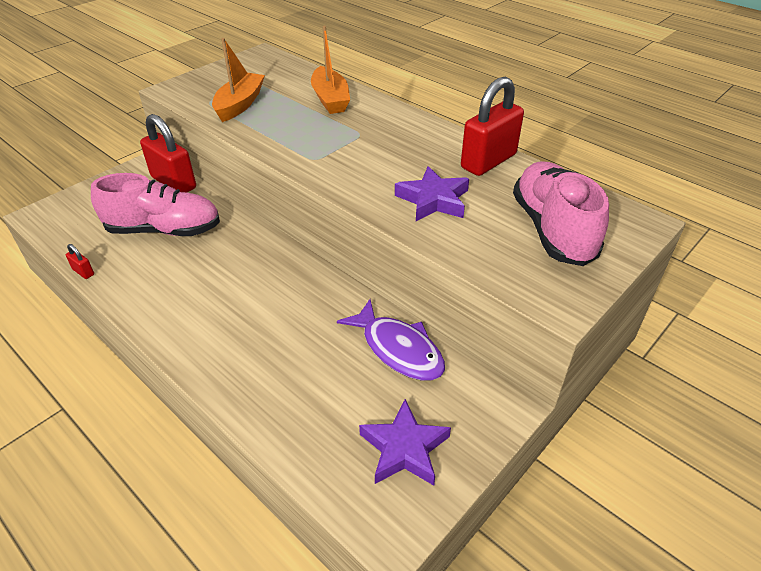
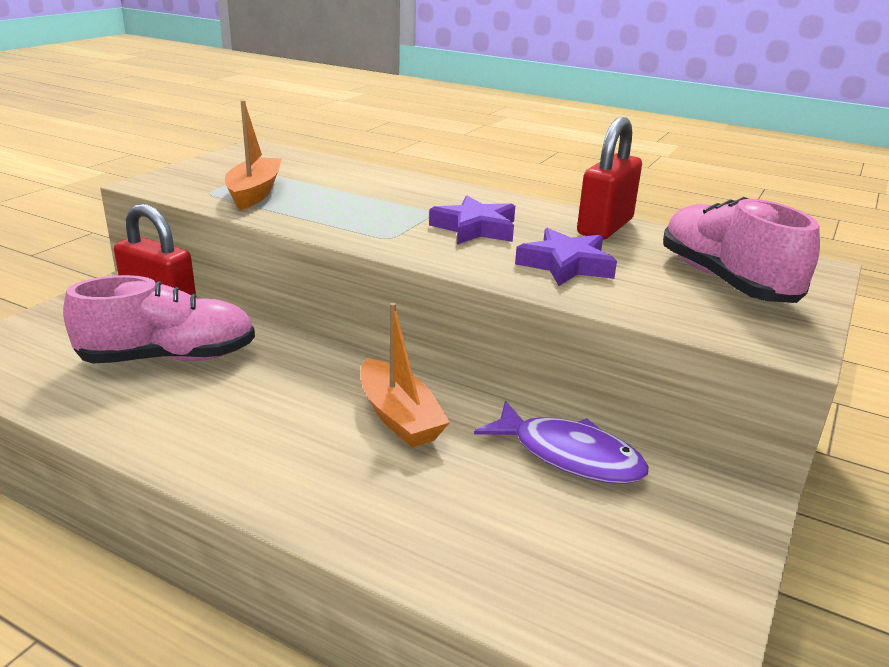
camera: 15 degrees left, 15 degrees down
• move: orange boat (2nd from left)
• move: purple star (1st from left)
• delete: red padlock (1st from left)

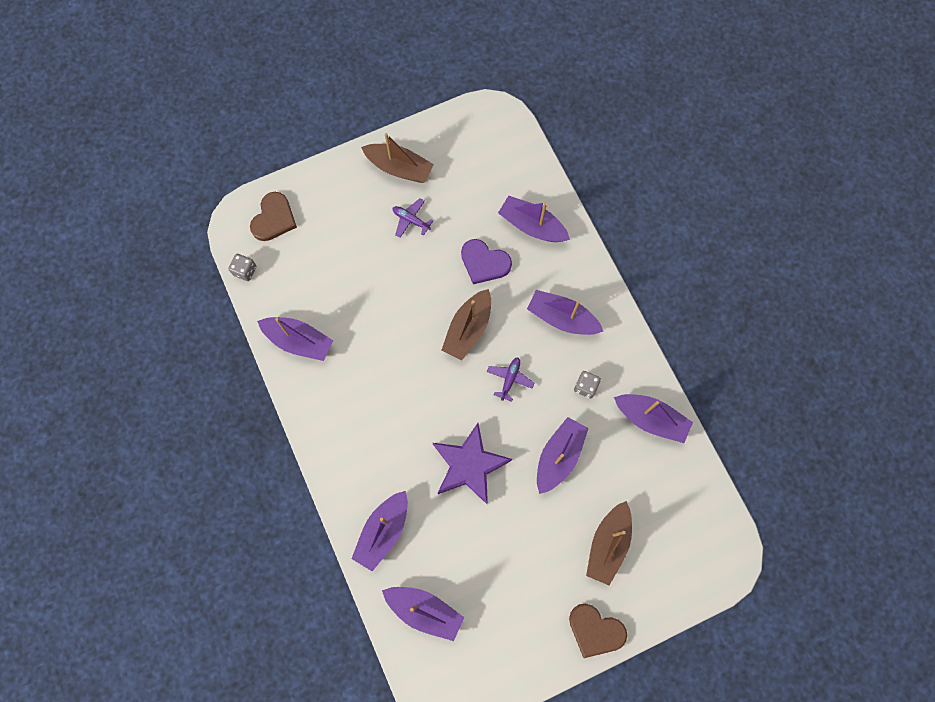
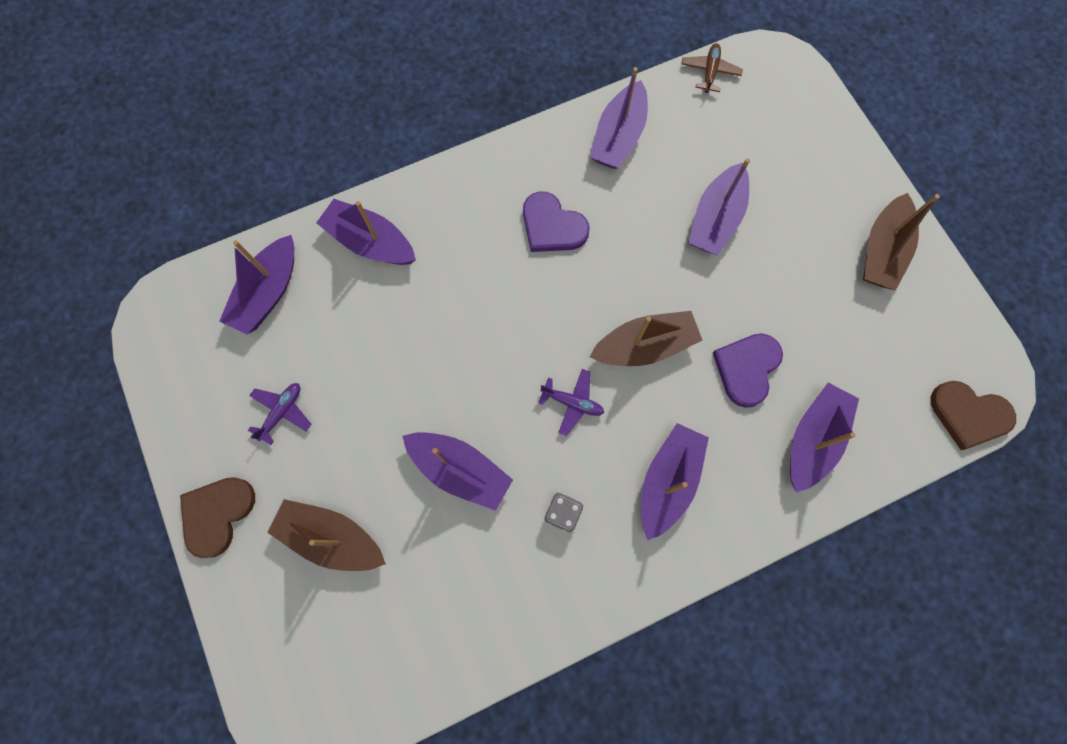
camera: 90 degrees right, 0 degrees up
• move: purple plane (1st from left)
• insert: purple heart (1st from left)
• rotate: brown boat (2nd from left) 135 degrees clockwise
• replace: grey dice (1st from left) to brown plane
• move: purple boat (7th from left in the first image) to purple boat (6th from left)
• move: brown heart (1st from left in the first image) to brown heart (2nd from left)
• delete: purple star

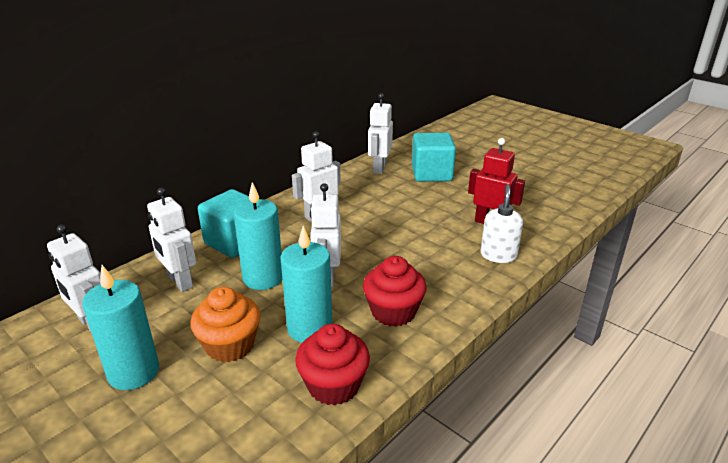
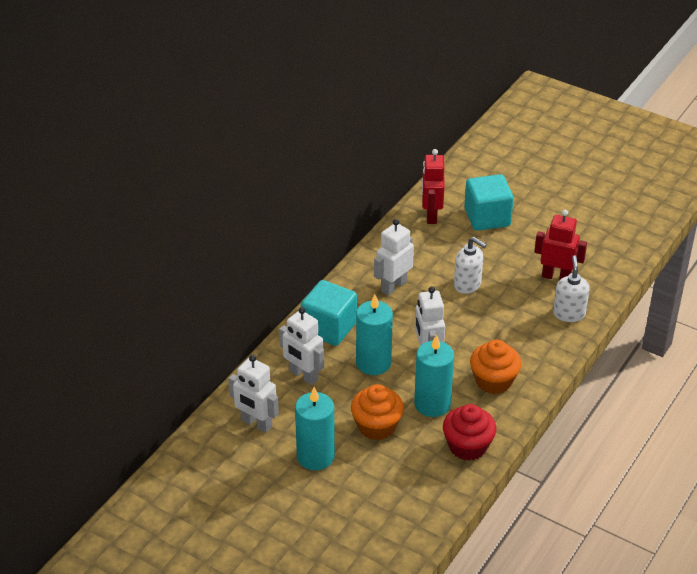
camera: 10 degrees left, 10 degrees up
• recolor: white robot (5th from left) to red robot (1st from left)
• insert: white soap dispenser (1st from left)
• recolor: red cupcake (2nd from left) to orange cupcake (2nd from left)

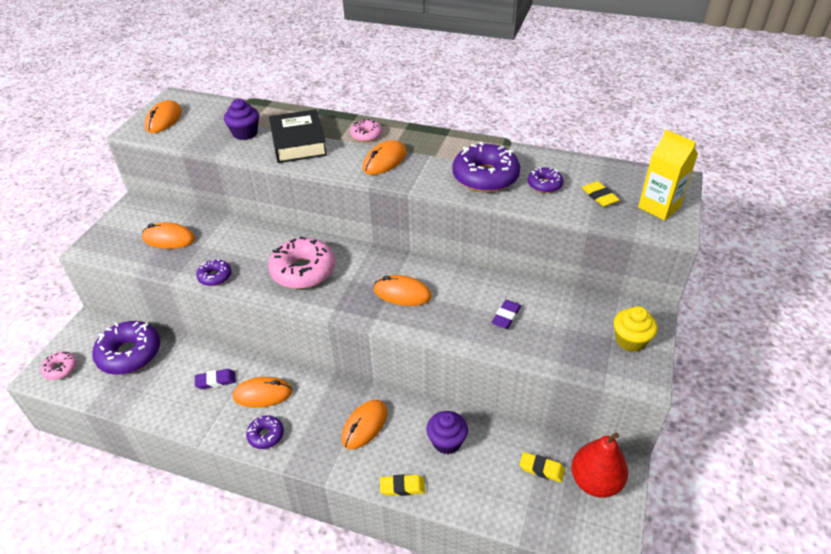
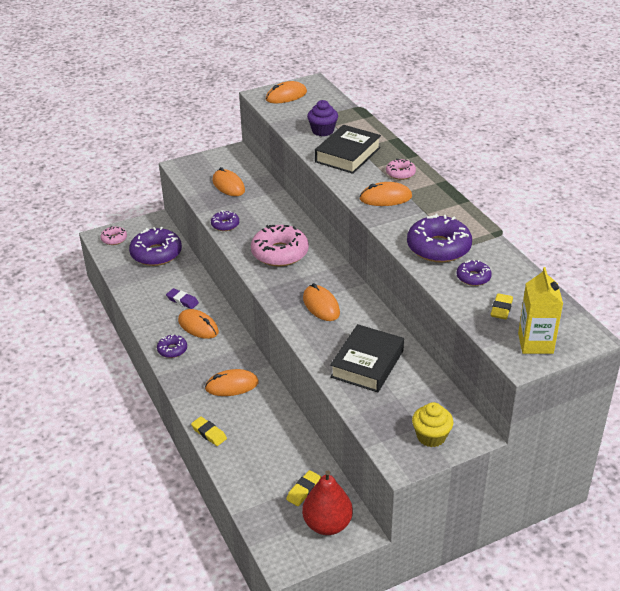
camera: 45 degrees right, 5 degrees down
• rotate: yellow eraser (2nd from left) 60 degrees clockwise
• replace: purple eraser (2nd from left) to black book (2nd from left)
• delete: purple cupcake (2nd from left)

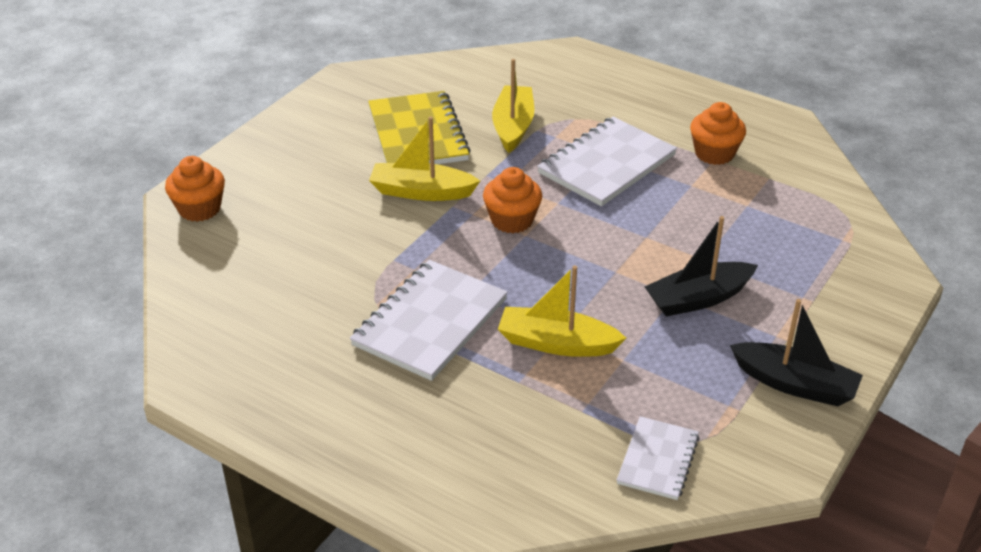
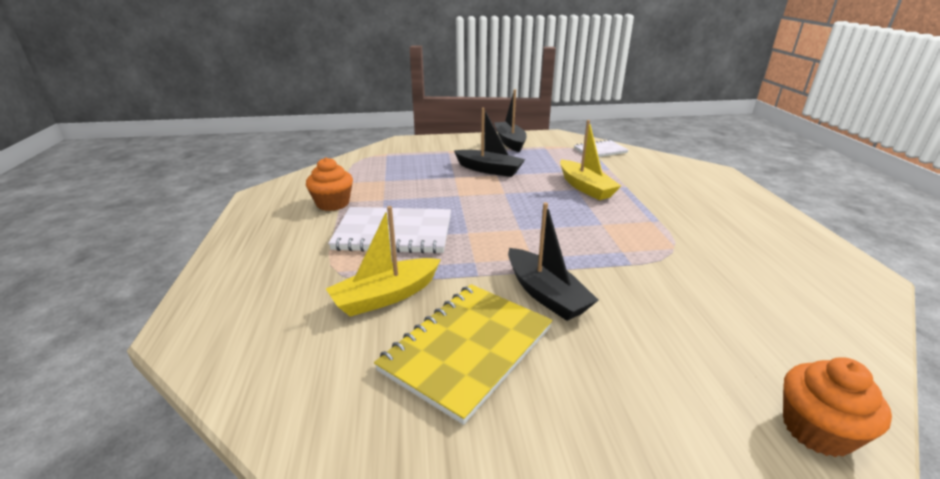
camera: 130 degrees left, 10 degrees down
• recolor: yellow boat (1st from left) to black boat (3rd from left)
• delete: white notebook (1st from left)
• delete: orange cupcake (2nd from left)

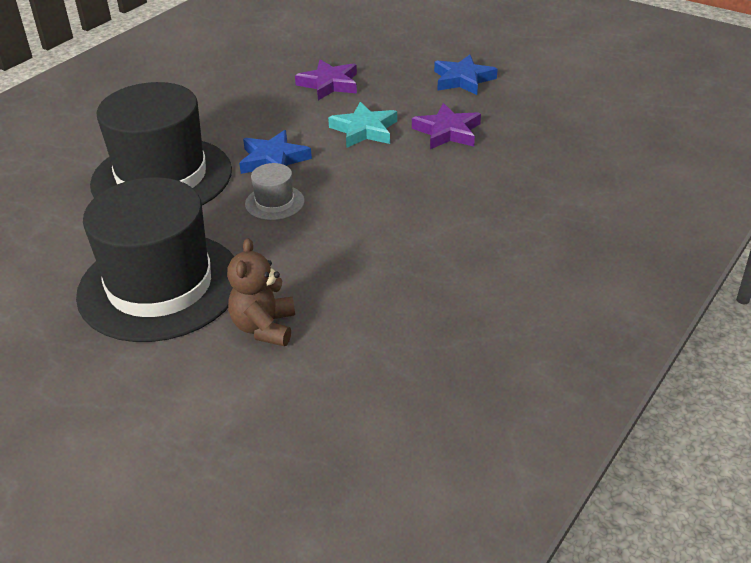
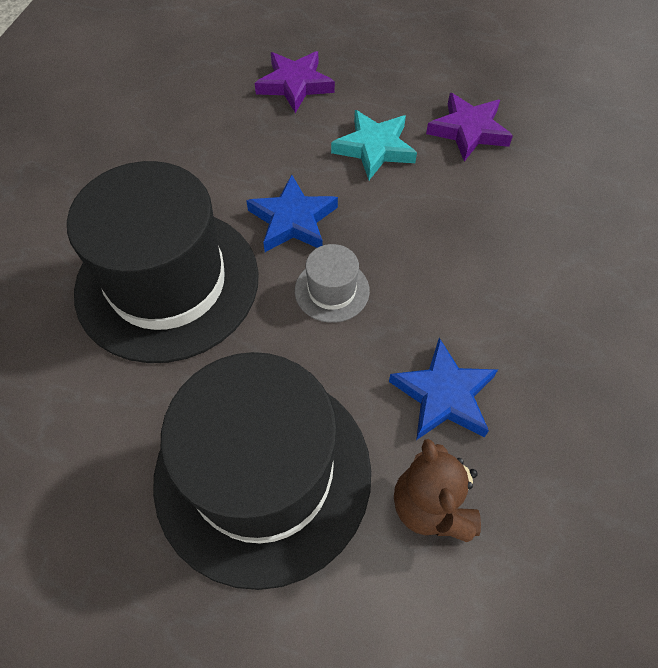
camera: 20 degrees left, 20 degrees up
• move: blue star (2nd from left)

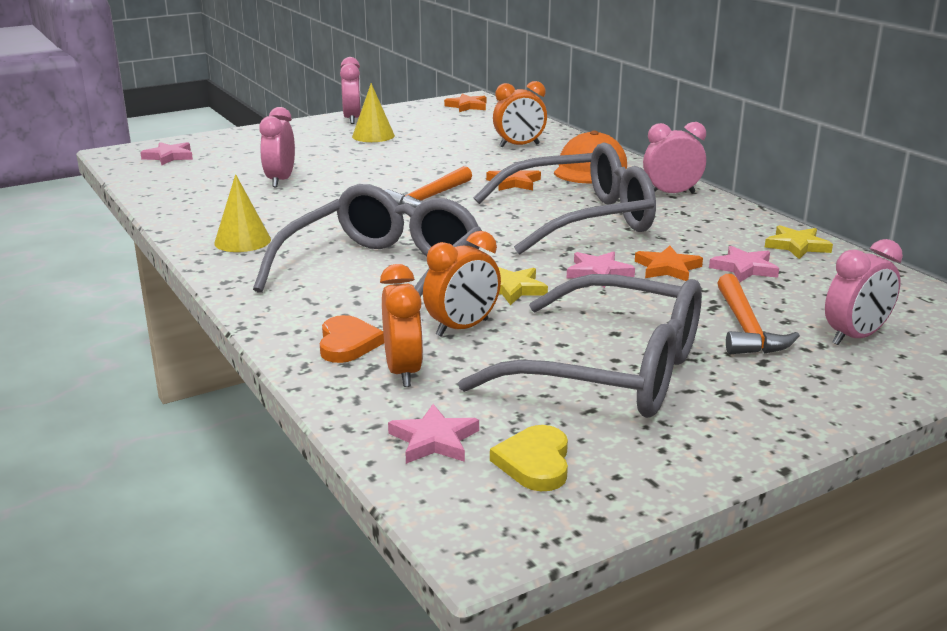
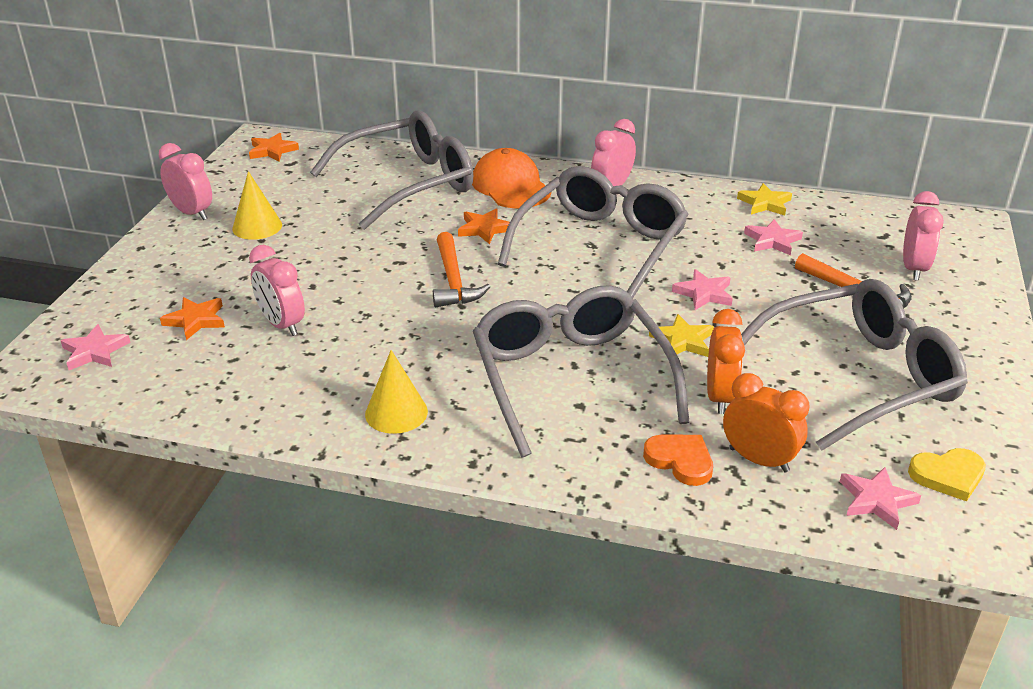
camera: 45 degrees left, 10 degrees up
• move: orange star (3rd from left in the first image) to orange star (1st from left)
• replace: orange clock (3rd from left) to grey glasses (1st from left)
• rotate: yellow heart 60 degrees counterclockwise

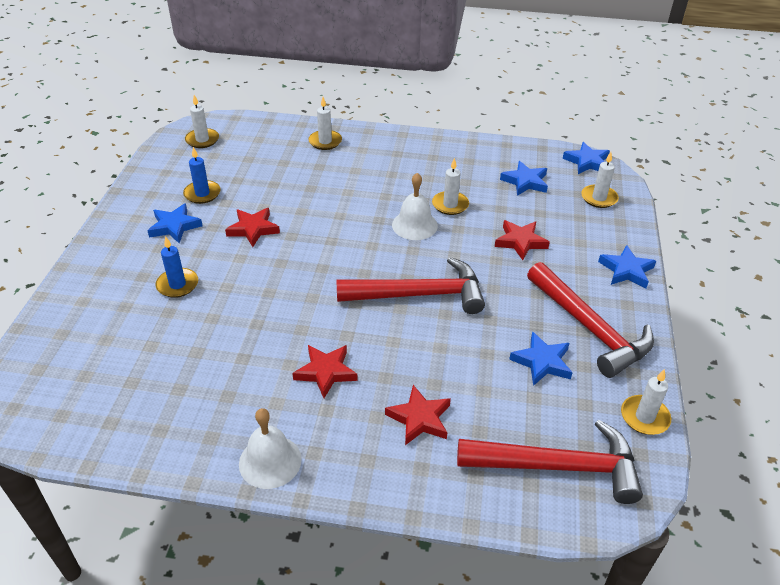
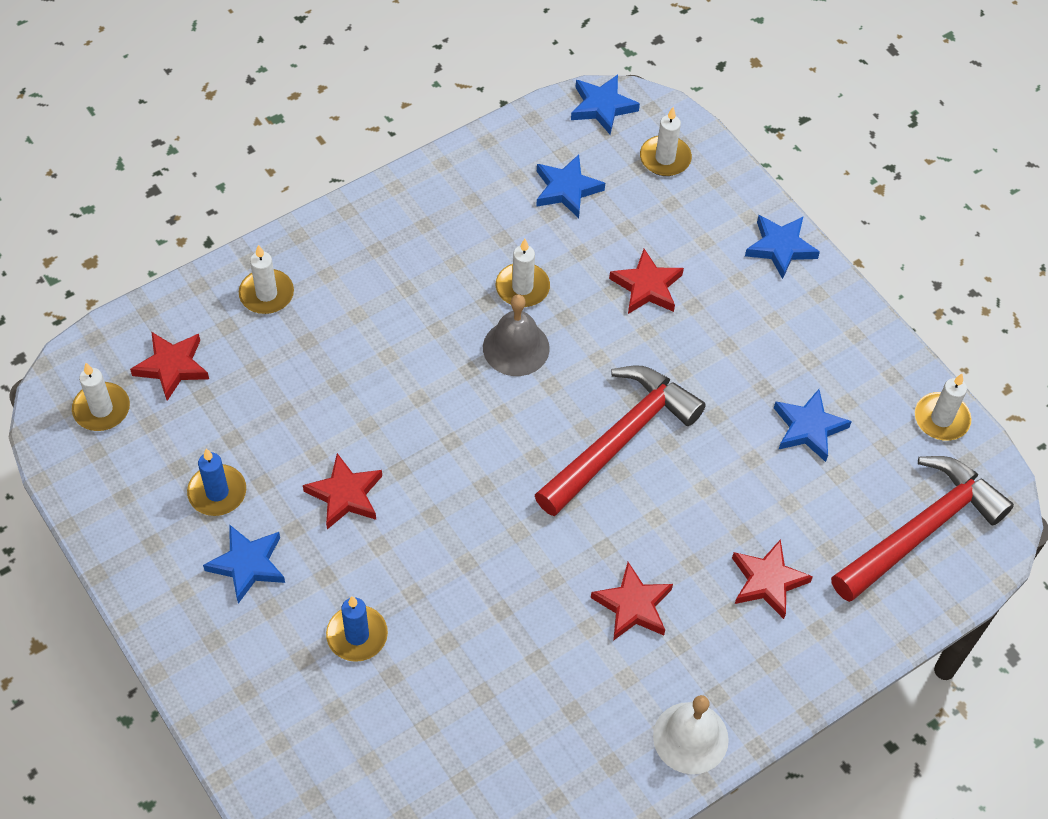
camera: 45 degrees left, 15 degrees up
• insert: red star (1st from left)
• recolor: white bell (2nd from left) to grey bell
• delete: red hammer (3rd from left)

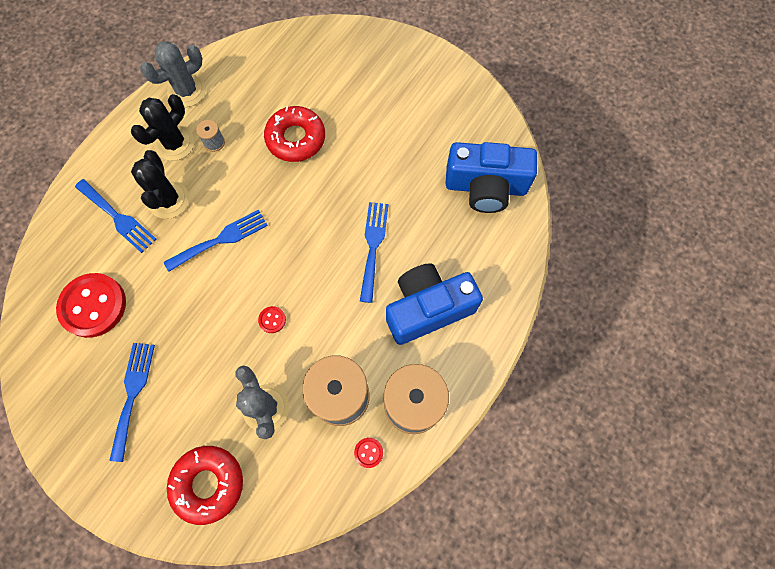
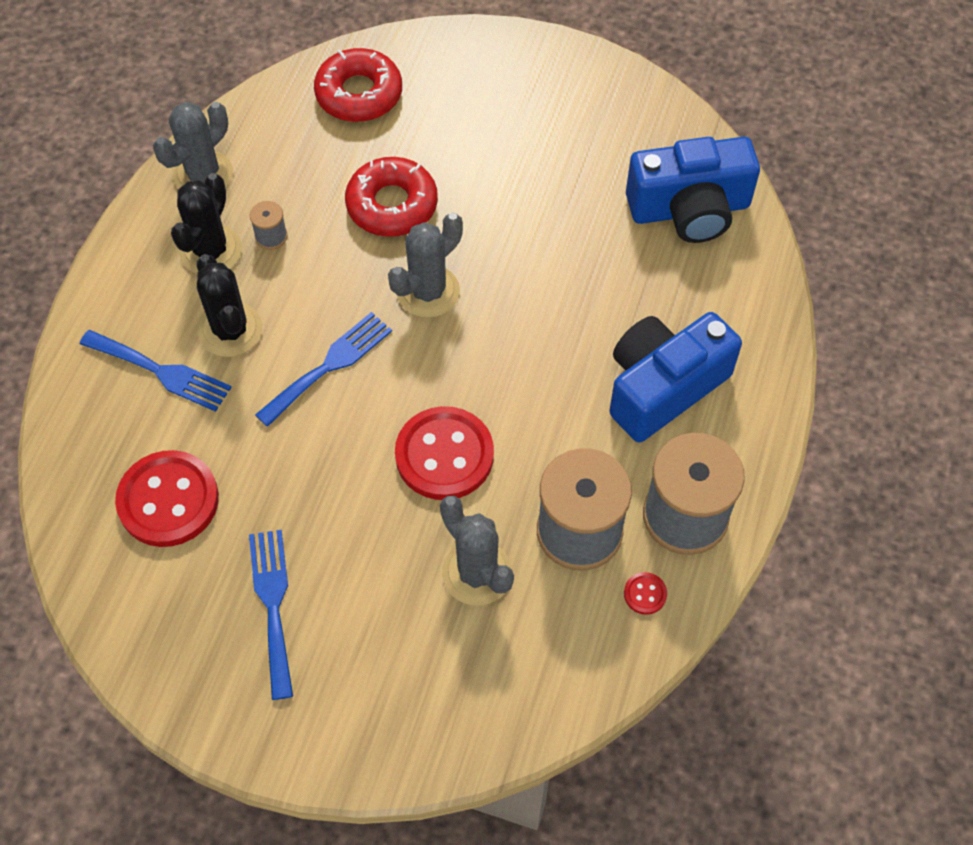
camera: 15 degrees left, 10 degrees down
• move: red donut (1st from left)
• insert: grey cactus (2nd from left)
• resize: red button (2nd from left) x2.41
• delete: blue fork (4th from left)

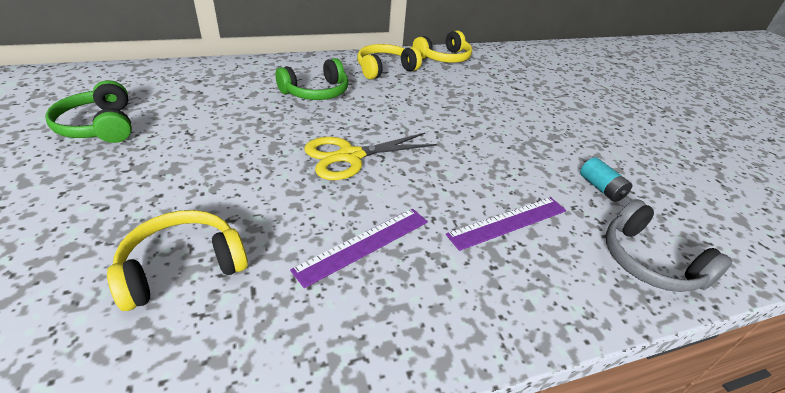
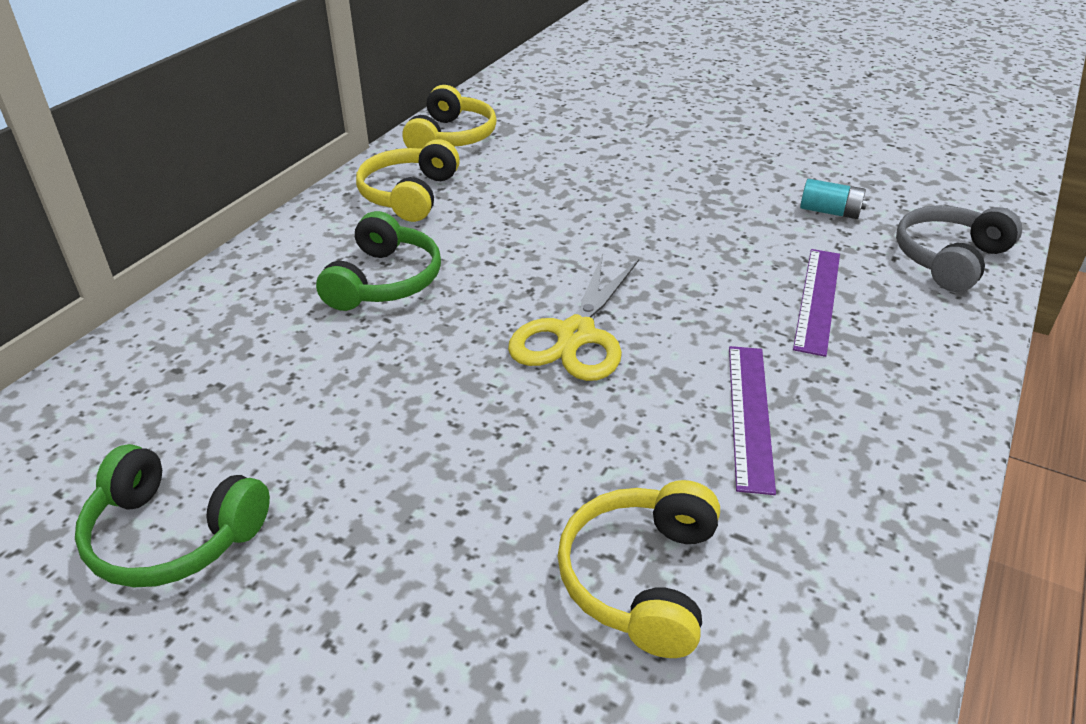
camera: 40 degrees left, 0 degrees up
• rotate: grey headphones 120 degrees clockwise

